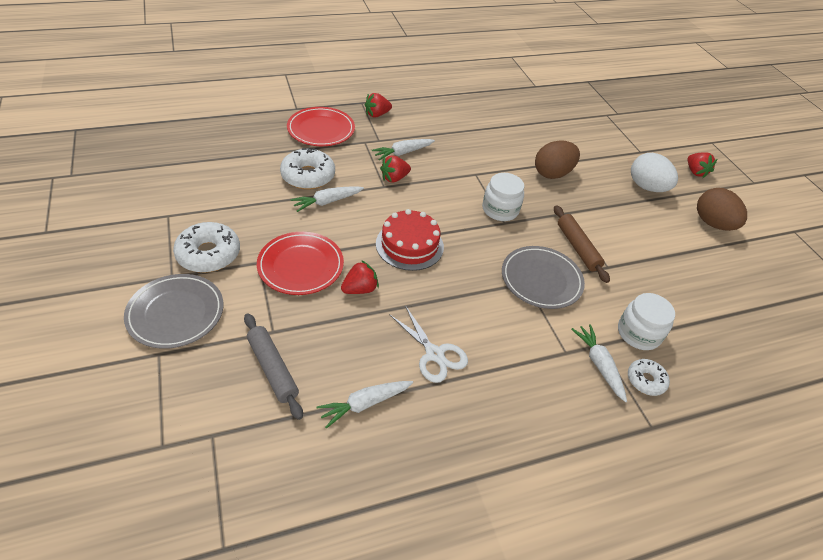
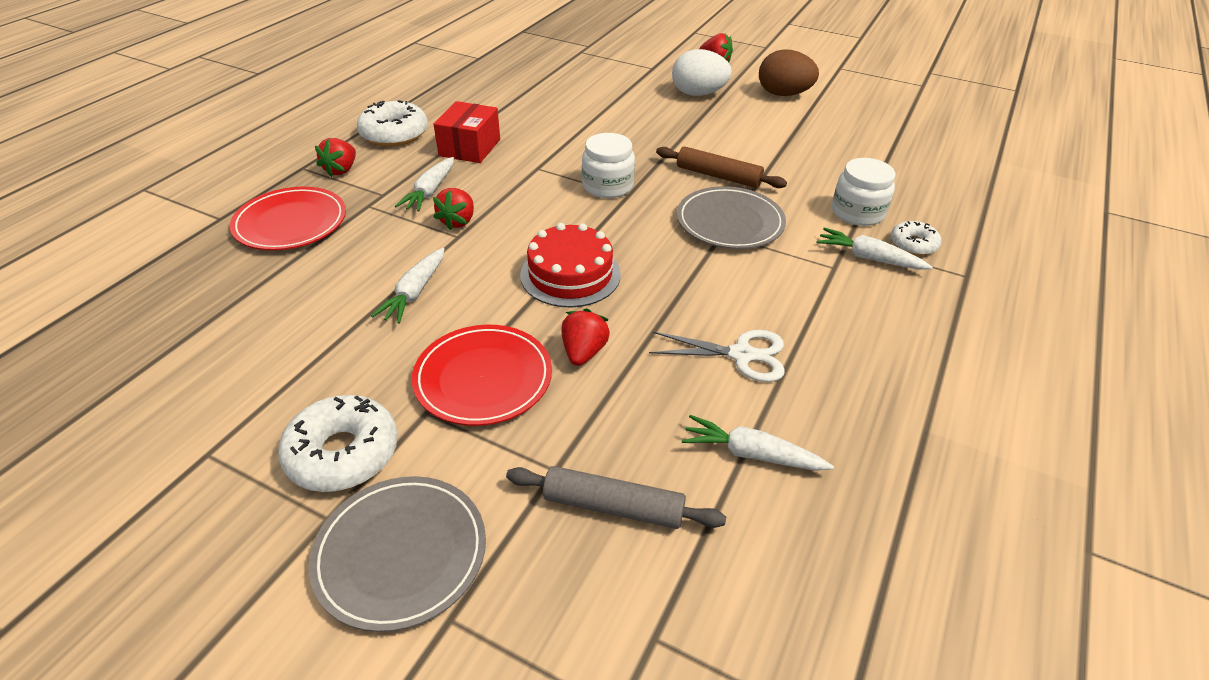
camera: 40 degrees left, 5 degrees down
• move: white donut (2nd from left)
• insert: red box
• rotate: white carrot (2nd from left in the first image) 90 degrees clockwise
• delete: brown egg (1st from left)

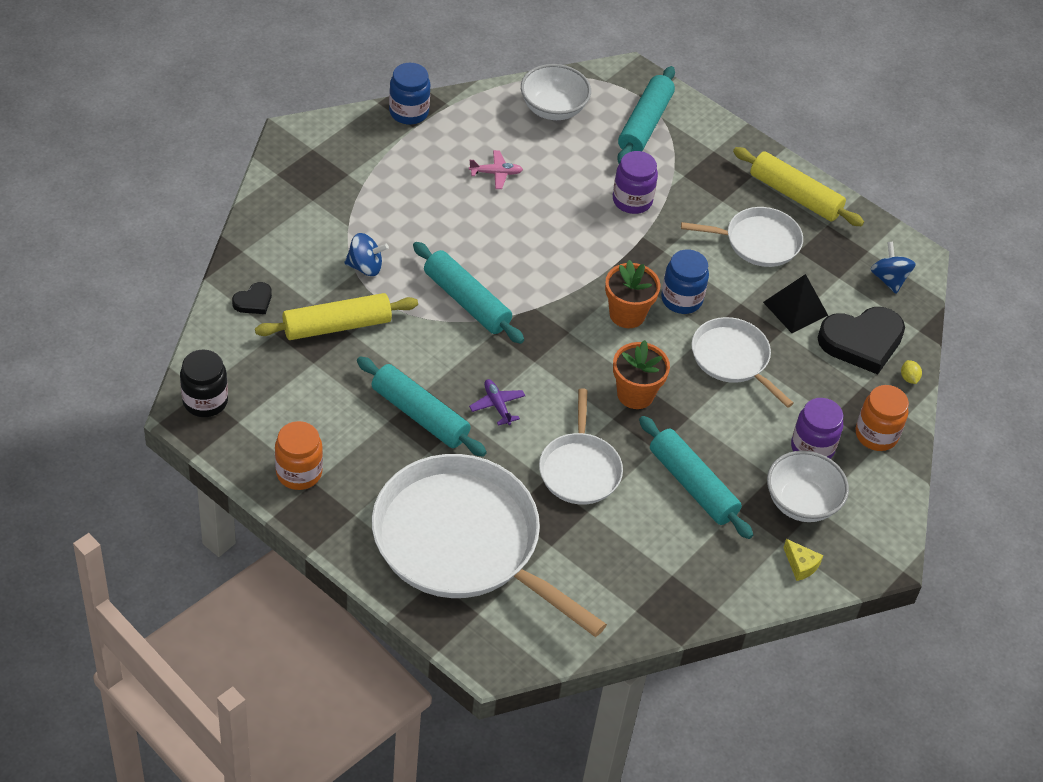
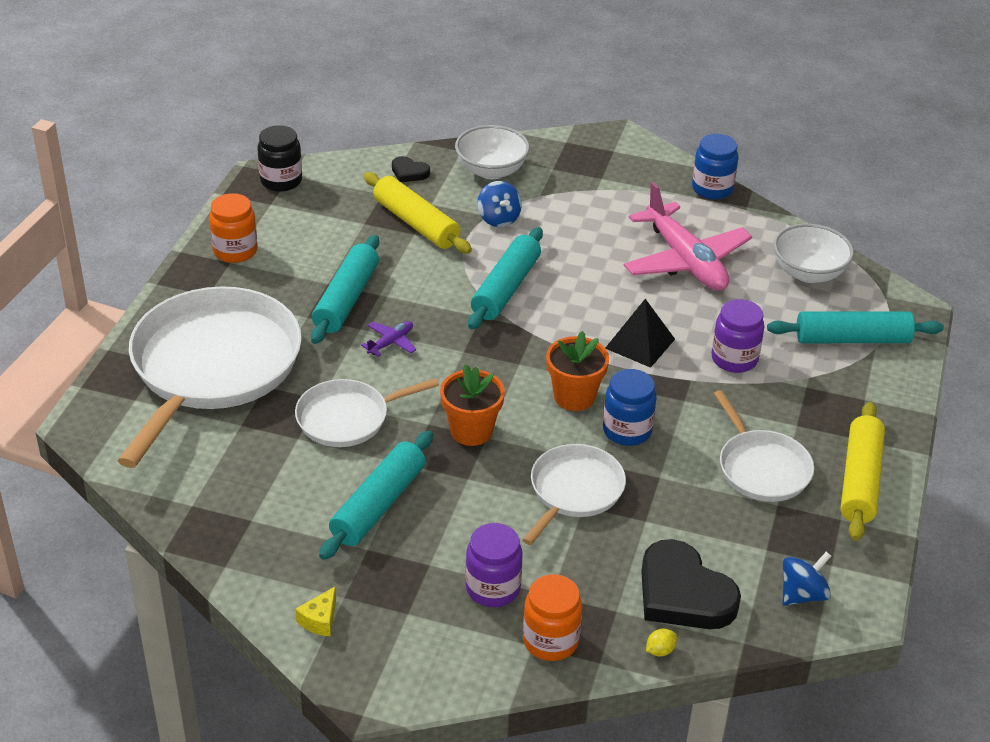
camera: 70 degrees right, 10 degrees down
• move: white bowl (2nd from left in the first image) to white bowl (1st from left)
• move: black pyramid
• resize: pink plane x2.43

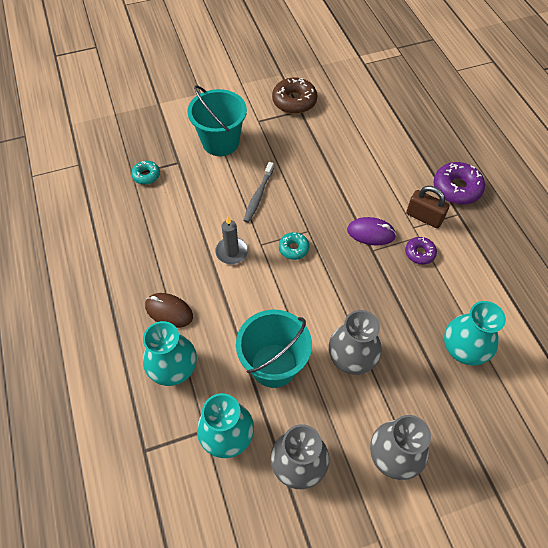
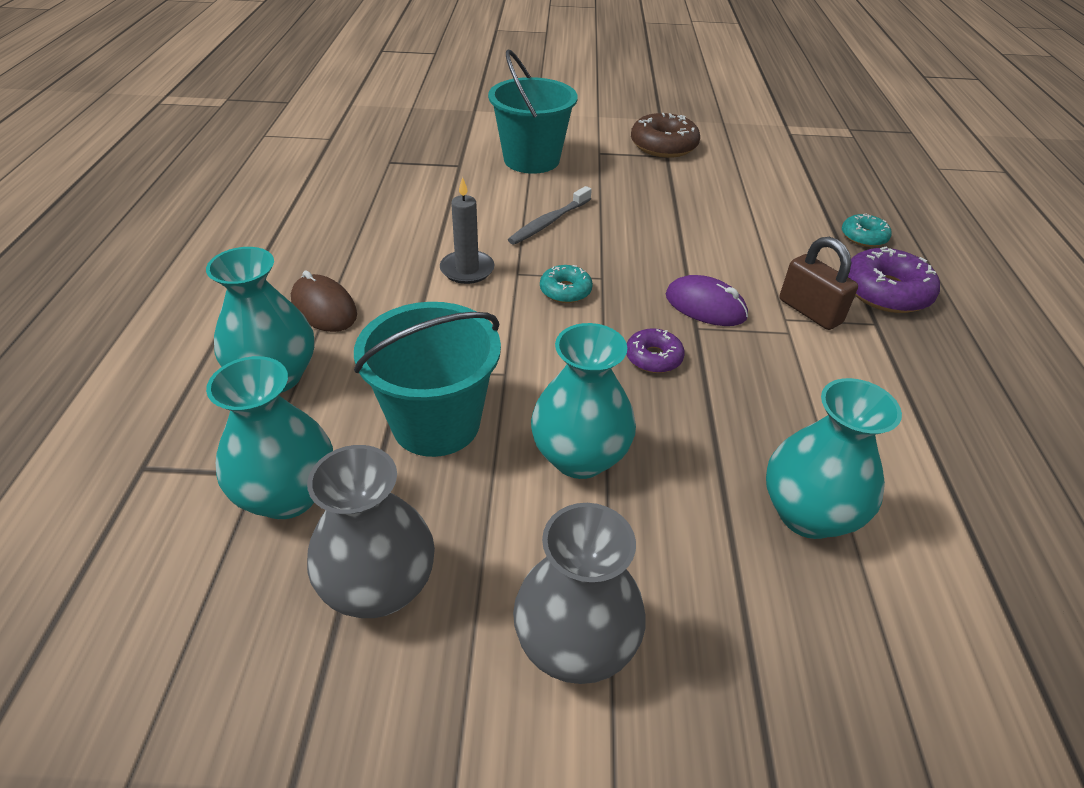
camera: 20 degrees right, 15 degrees down
• recolor: grey vase (2nd from left) to turquoise vase (3rd from left)
• move: purple donut (1st from left)
• move: turquoise donut (1st from left in the first image) to turquoise donut (2nd from left)

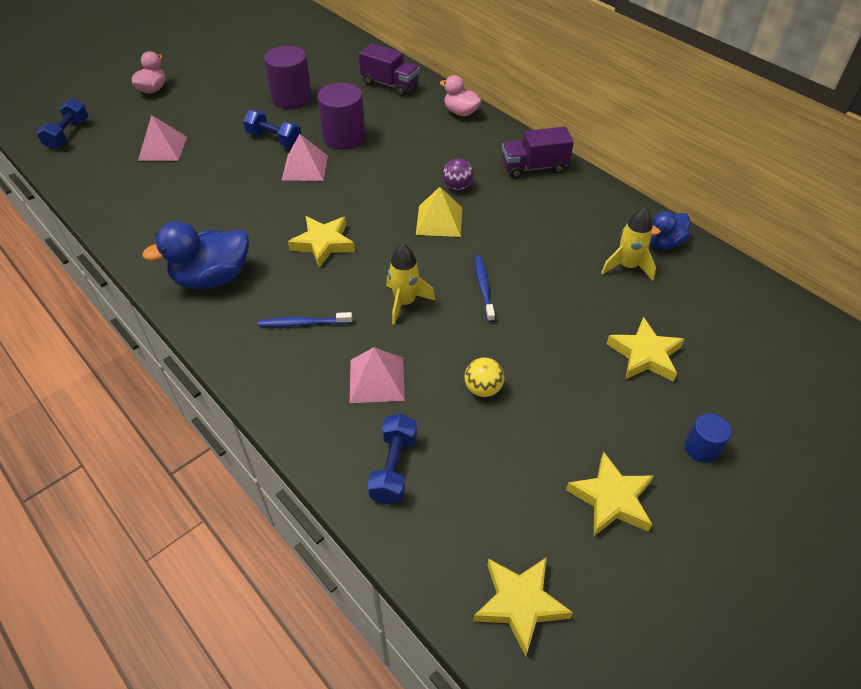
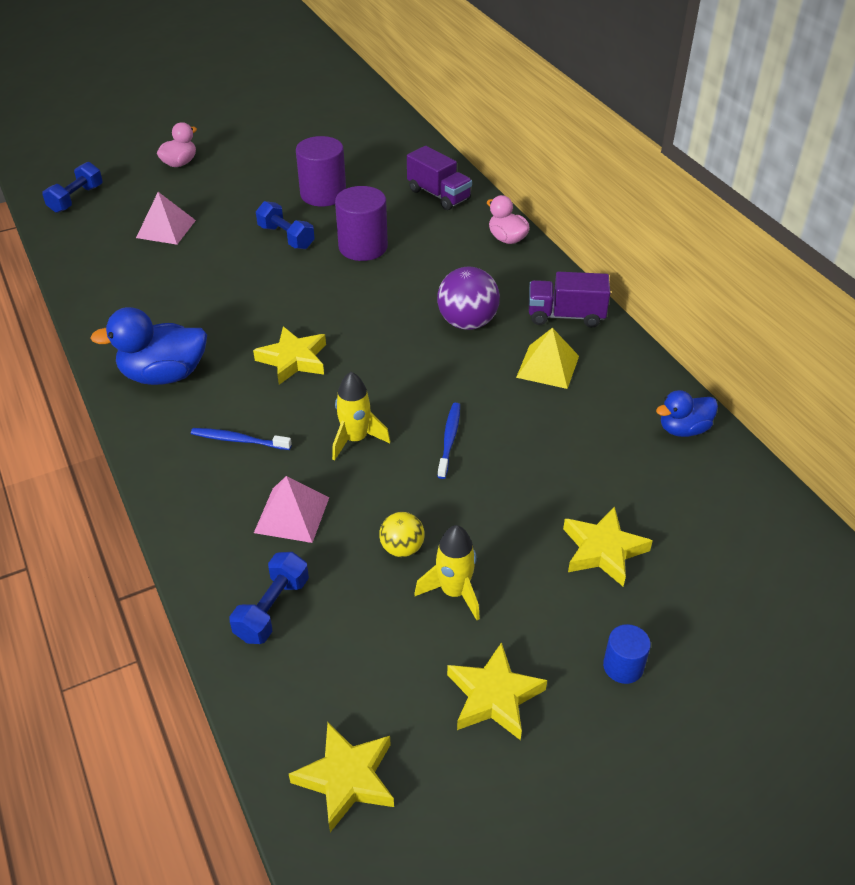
camera: 15 degrees right, 5 degrees down
• move: yellow rocket (2nd from left)
• resize: purple ball x1.72
• move: yellow pyramid
• delete: pink pyramid (2nd from left)

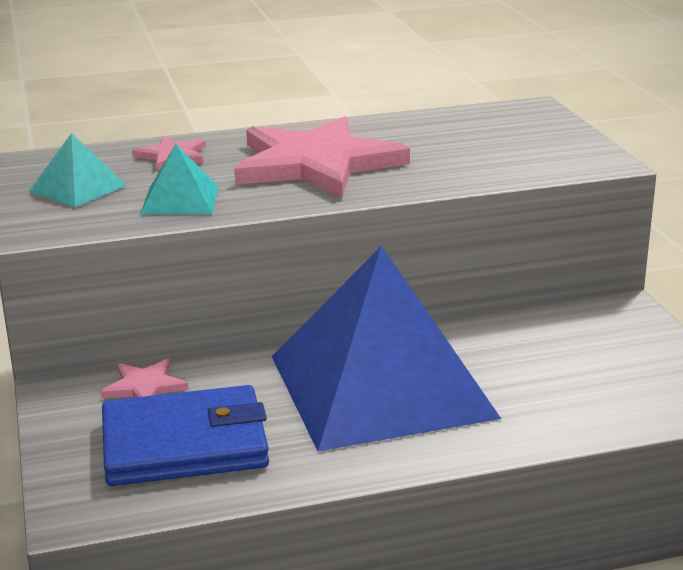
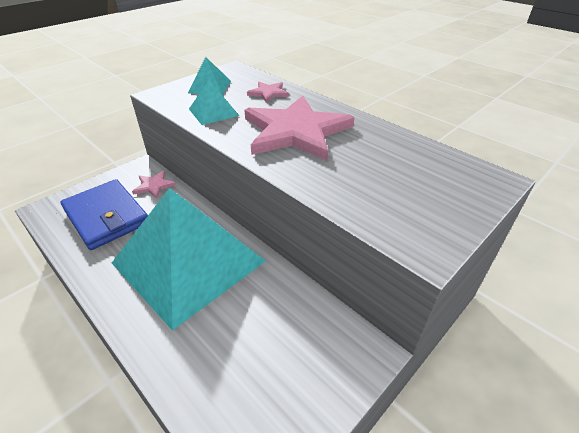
camera: 60 degrees right, 15 degrees up
• recolor: blue pyramid to turquoise pyramid (1st from left)

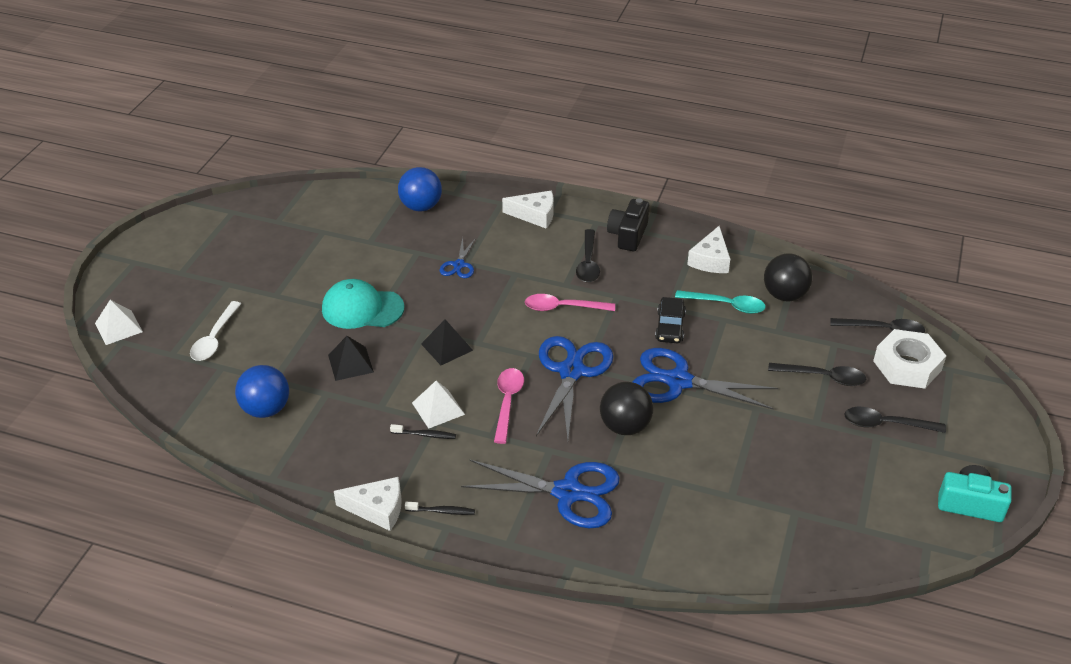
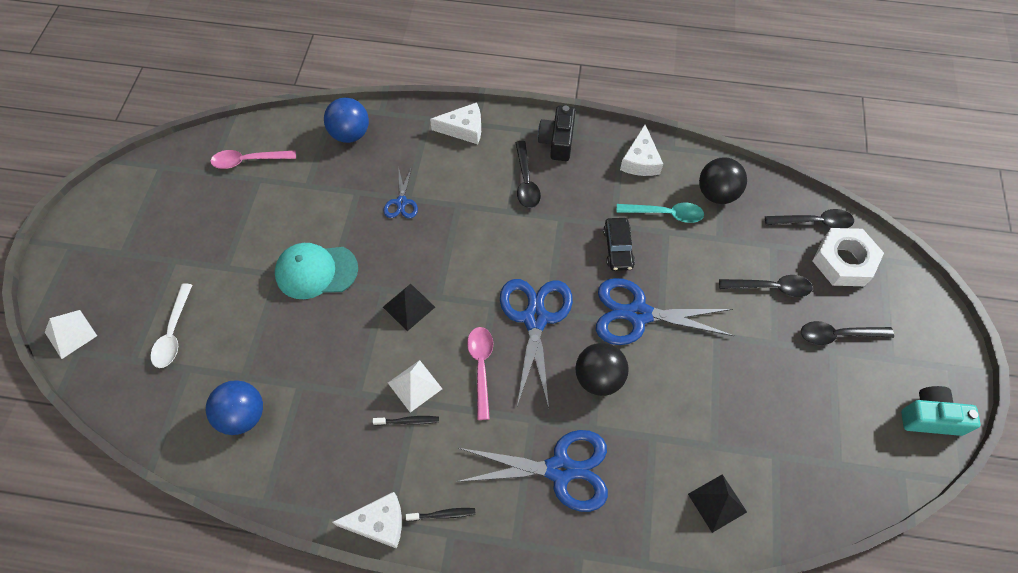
camera: 10 degrees left, 20 degrees up
• move: pink spoon (2nd from left in the first image) to pink spoon (1st from left)
• move: black pyramid (1st from left in the first image) to black pyramid (2nd from left)

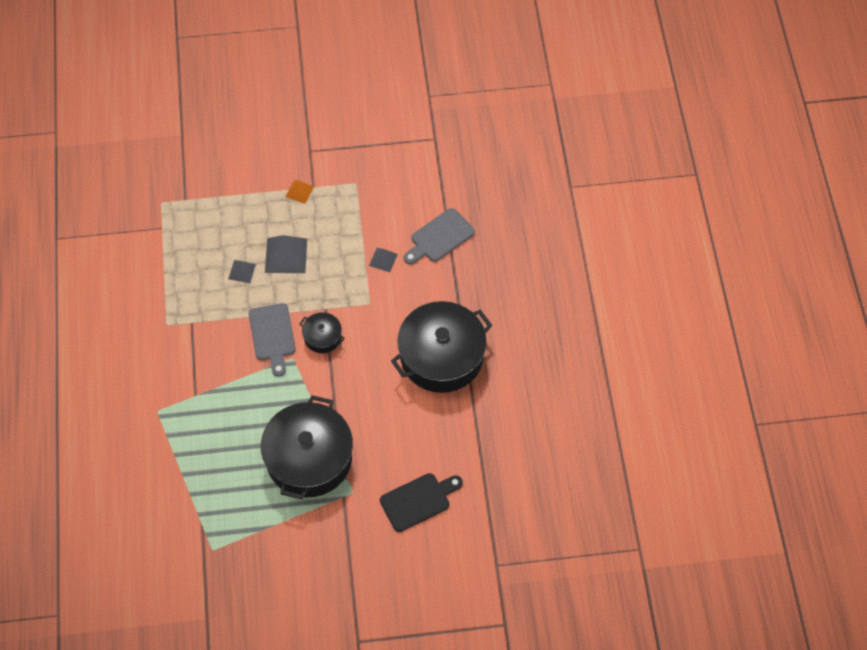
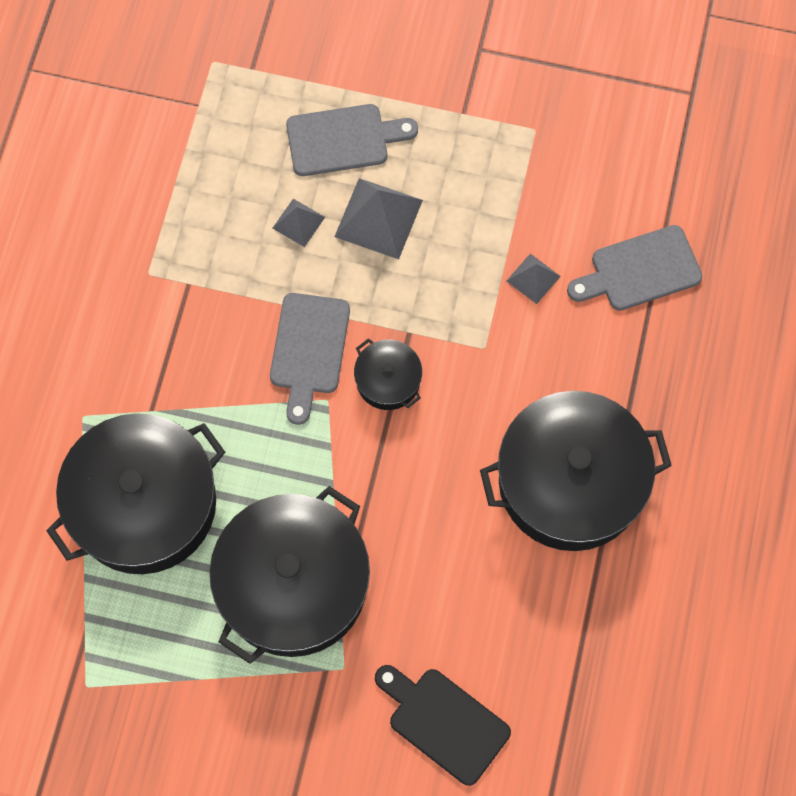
camera: 20 degrees right, 10 degrees up
• insert: black pot (1st from left)
• insert: grey cutting board (2nd from left)
• rotate: black cutting board 135 degrees counterclockwise
• delete: orange pyramid

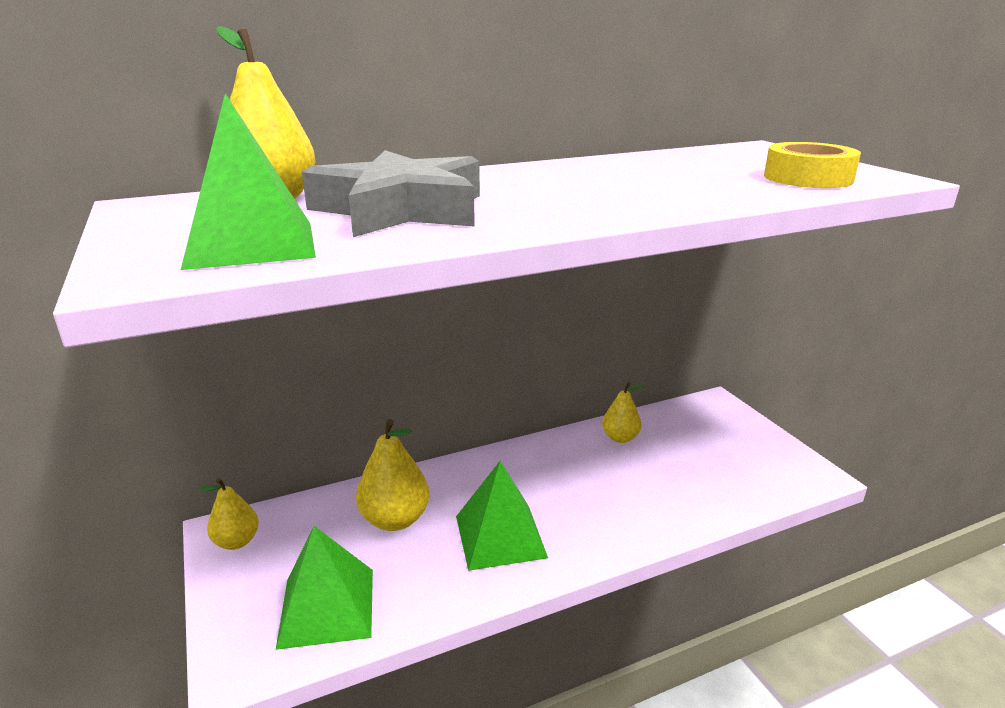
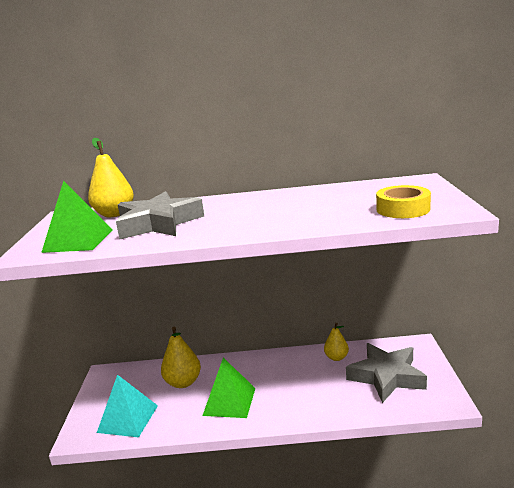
camera: 25 degrees right, 5 degrees down
• recolor: green pyramid (2nd from left) to turquoise pyramid
• insert: grey star (2nd from left)
• delete: yellow pear (1st from left)

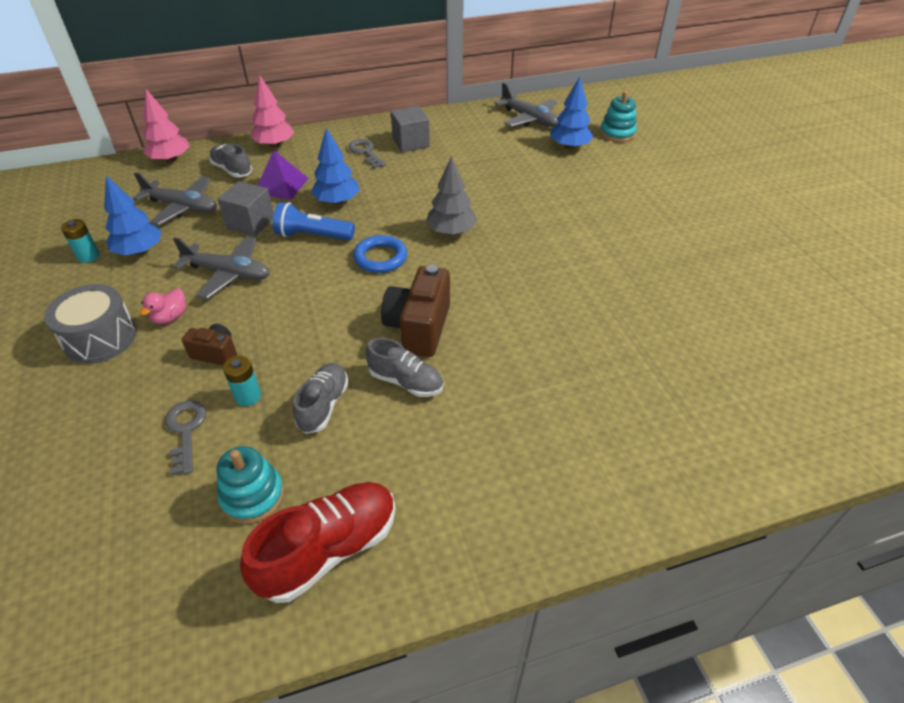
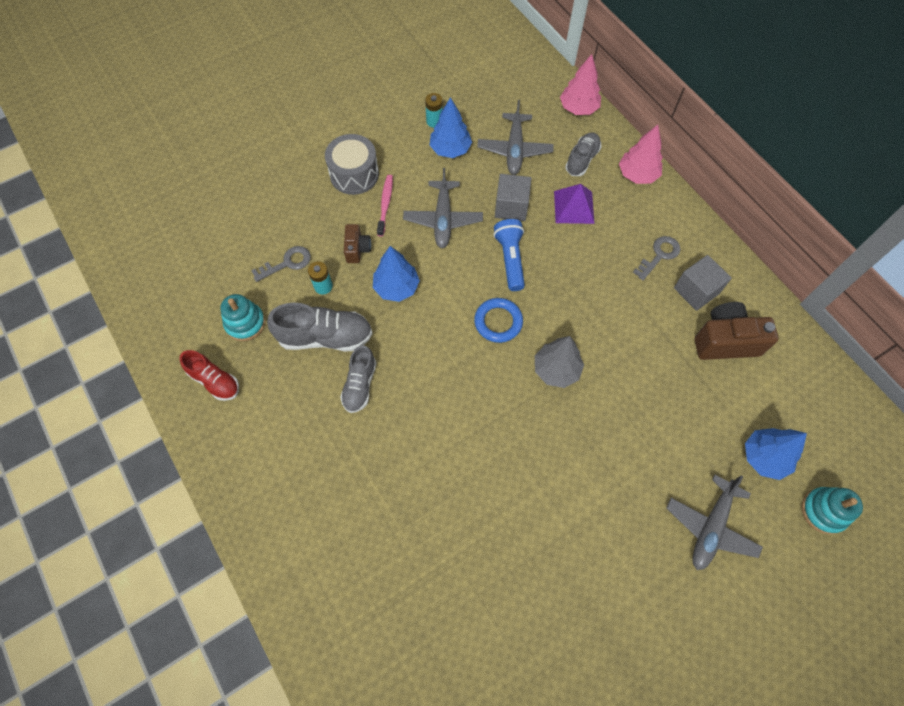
camera: 75 degrees right, 20 degrees up
• resize: red shoe x0.65
• resize: grey shoe (2nd from left in the first image) x1.55
• move: blue tree (2nd from left in the first image) to blue tree (1st from left)
• replace: pink duck to pink toothbrush
• move: grey plane (3rd from left)
• move: brown camera (2nd from left)

